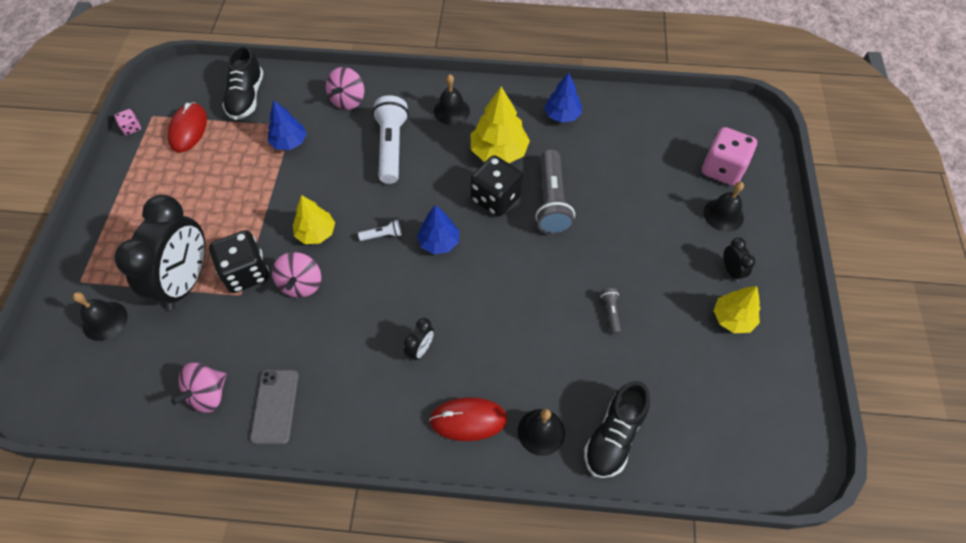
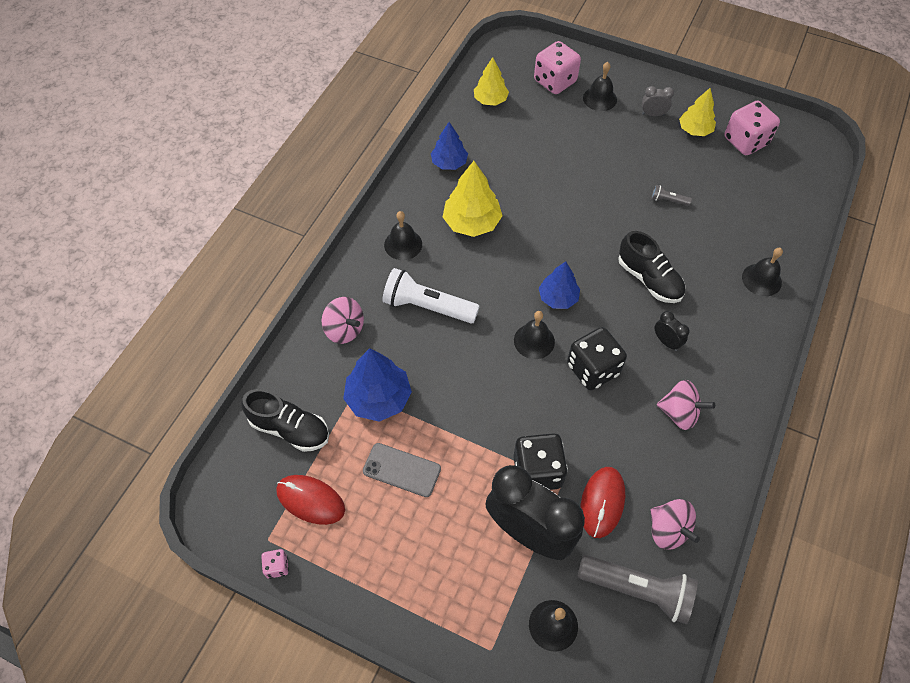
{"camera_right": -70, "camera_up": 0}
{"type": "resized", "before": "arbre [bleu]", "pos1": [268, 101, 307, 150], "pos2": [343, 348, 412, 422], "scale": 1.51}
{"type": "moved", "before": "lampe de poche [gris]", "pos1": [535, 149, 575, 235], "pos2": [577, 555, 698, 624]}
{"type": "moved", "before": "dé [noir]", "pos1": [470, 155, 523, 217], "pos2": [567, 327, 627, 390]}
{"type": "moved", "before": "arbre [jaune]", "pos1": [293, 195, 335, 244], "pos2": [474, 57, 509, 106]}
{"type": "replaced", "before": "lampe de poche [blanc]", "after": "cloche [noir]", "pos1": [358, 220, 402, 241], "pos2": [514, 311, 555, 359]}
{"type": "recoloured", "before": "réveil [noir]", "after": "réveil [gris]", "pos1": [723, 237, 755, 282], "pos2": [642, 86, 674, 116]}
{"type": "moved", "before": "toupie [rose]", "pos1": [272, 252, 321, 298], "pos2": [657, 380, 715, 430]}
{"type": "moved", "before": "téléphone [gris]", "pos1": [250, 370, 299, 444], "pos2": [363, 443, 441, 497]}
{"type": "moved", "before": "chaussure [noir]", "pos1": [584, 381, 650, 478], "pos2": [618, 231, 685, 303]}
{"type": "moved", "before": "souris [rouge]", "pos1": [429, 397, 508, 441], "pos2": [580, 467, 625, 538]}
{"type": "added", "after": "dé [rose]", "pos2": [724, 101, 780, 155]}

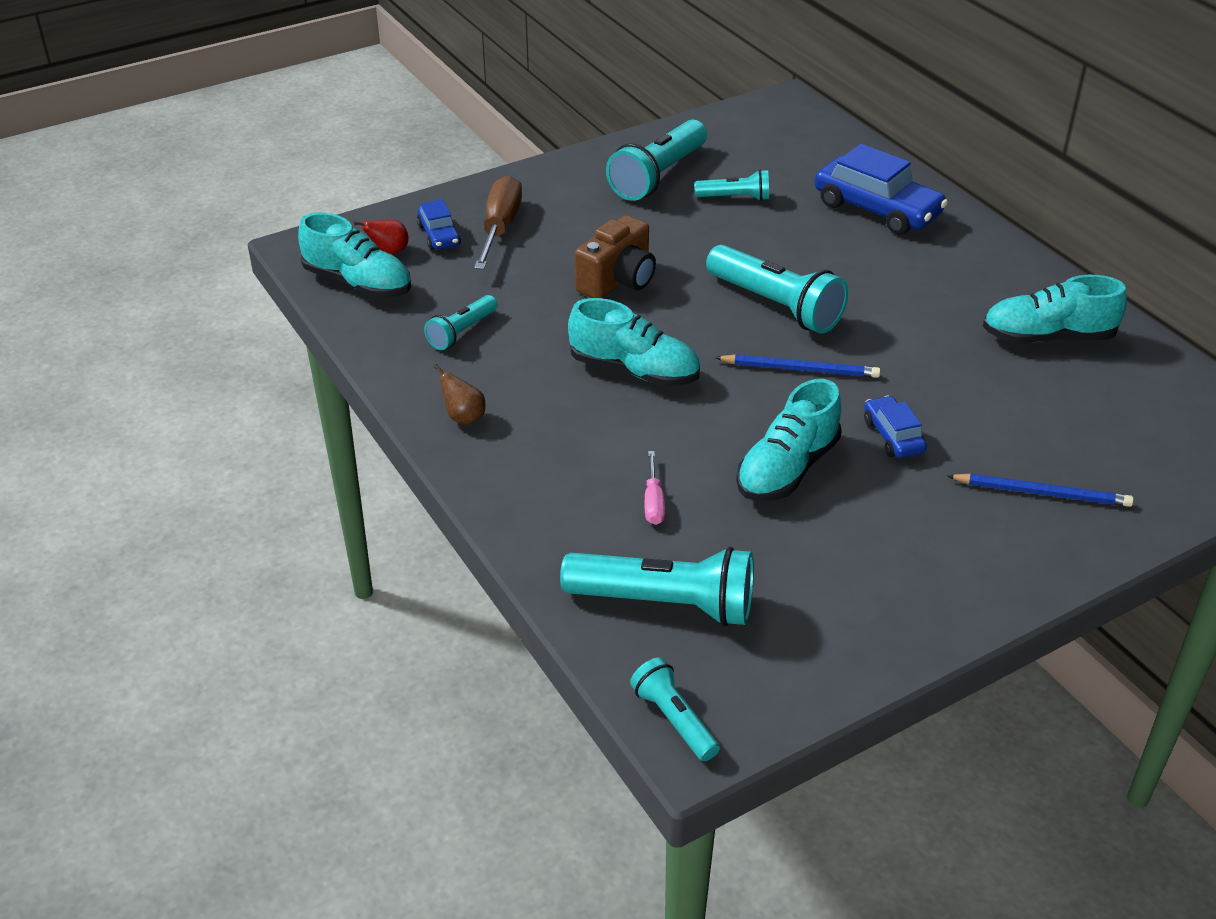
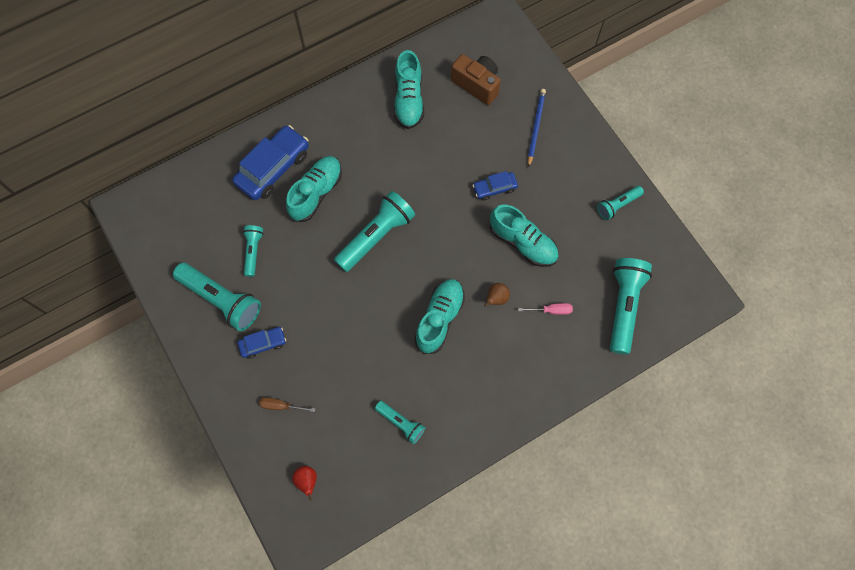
{"camera_right": -90, "camera_up": 30}
{"type": "resized", "before": "tournevis [marron]", "pos1": [474, 175, 522, 270], "pos2": [259, 397, 315, 412], "scale": 0.53}
{"type": "moved", "before": "voiture [bleu]", "pos1": [417, 199, 461, 250], "pos2": [237, 327, 286, 359]}
{"type": "moved", "before": "chaussure [turquoise]", "pos1": [298, 212, 411, 298], "pos2": [286, 156, 342, 222]}
{"type": "moved", "before": "appareil photo [marron]", "pos1": [575, 215, 656, 298], "pos2": [451, 54, 501, 105]}
{"type": "removed", "before": "crayon [bleu]", "pos1": [715, 354, 880, 378]}
{"type": "moved", "before": "poire [marron]", "pos1": [434, 364, 486, 425], "pos2": [484, 283, 510, 307]}
{"type": "moved", "before": "lampe de poche [turquoise]", "pos1": [630, 657, 720, 761], "pos2": [597, 186, 644, 220]}

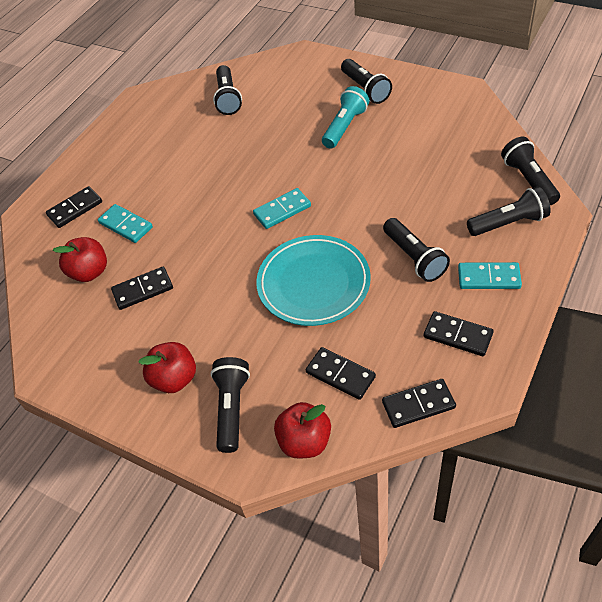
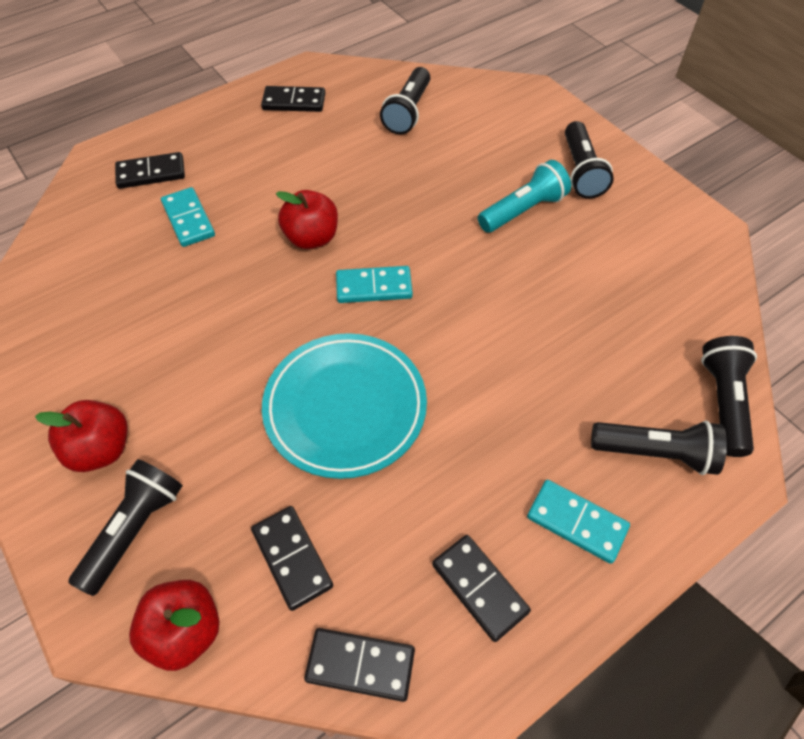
{"camera_right": 20, "camera_up": 5}
{"type": "removed", "before": "lampe de poche [noir]", "pos1": [383, 218, 450, 282]}
{"type": "moved", "before": "pomme [rouge]", "pos1": [53, 237, 107, 282], "pos2": [276, 190, 338, 249]}
{"type": "moved", "before": "domino [noir]", "pos1": [111, 267, 173, 310], "pos2": [261, 86, 325, 112]}

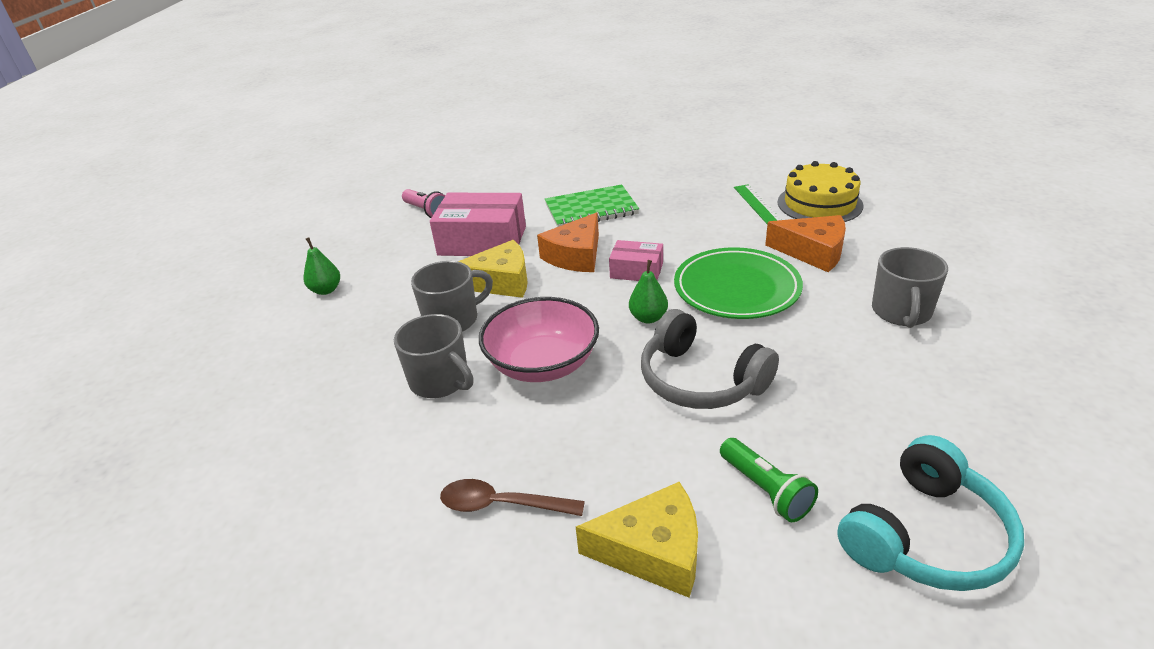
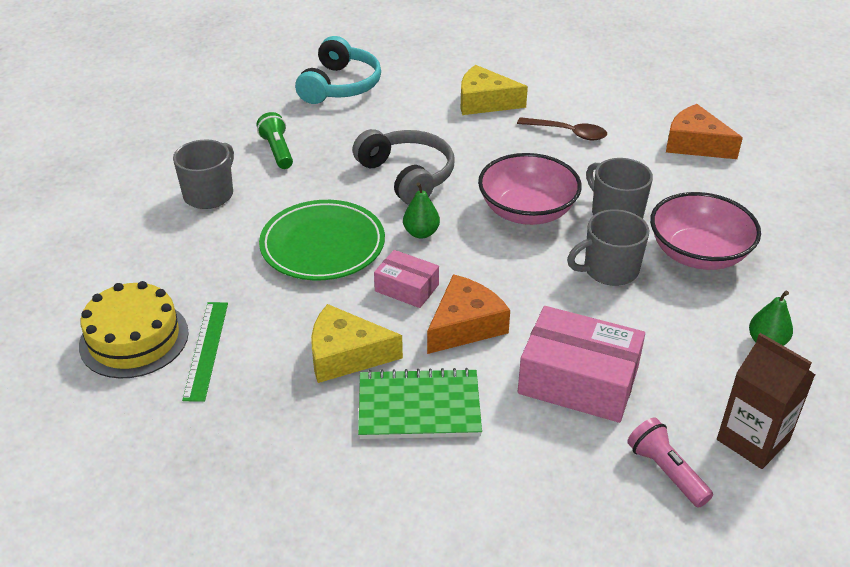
{"camera_right": -170, "camera_up": 5}
{"type": "moved", "before": "fromage [orange]", "pos1": [765, 215, 846, 272], "pos2": [666, 104, 743, 159]}
{"type": "moved", "before": "fromage [jaune]", "pos1": [458, 240, 528, 298], "pos2": [311, 304, 403, 383]}
{"type": "turned", "before": "casque audio [turquoise]", "pos1": [837, 435, 1024, 591], "pos2": [295, 36, 381, 104], "turn": 135}
{"type": "moved", "before": "lampe de poche [vert]", "pos1": [720, 438, 818, 522], "pos2": [256, 112, 293, 169]}
{"type": "added", "after": "bol [rose]", "pos2": [650, 192, 761, 270]}
{"type": "added", "after": "brique de lait [marron]", "pos2": [717, 333, 815, 469]}

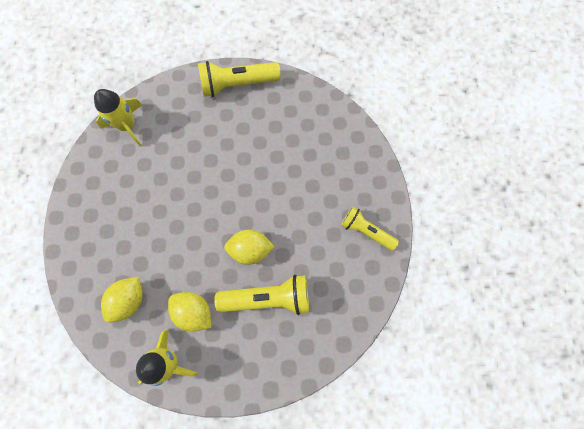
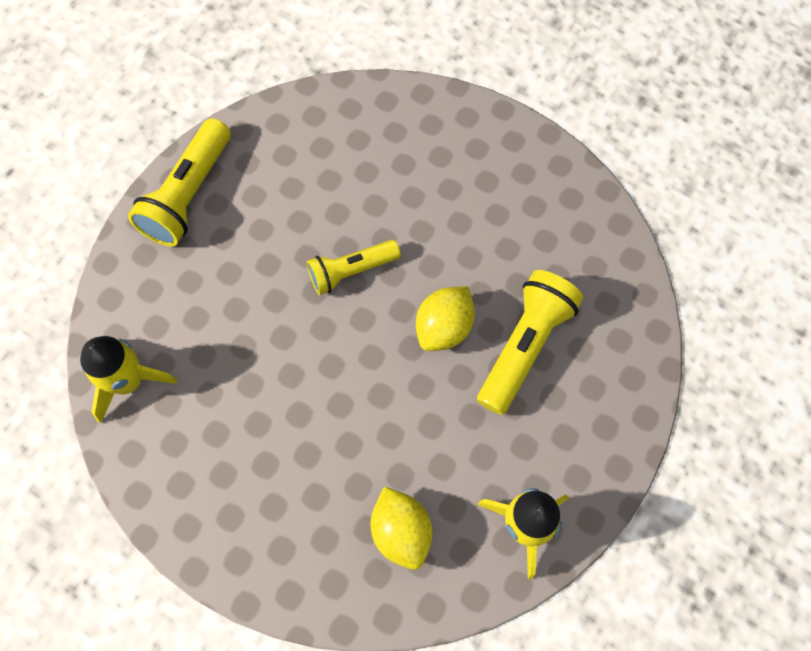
{"camera_right": -55, "camera_up": -5}
{"type": "moved", "before": "lampe de poche [jaune]", "pos1": [341, 207, 399, 251], "pos2": [307, 240, 401, 295]}
{"type": "removed", "before": "citron [jaune]", "pos1": [168, 292, 211, 332]}

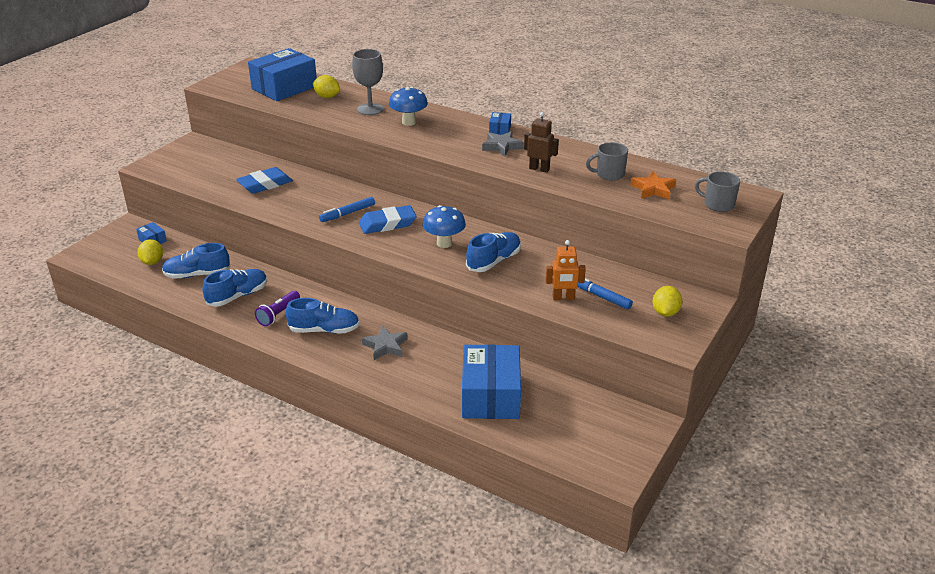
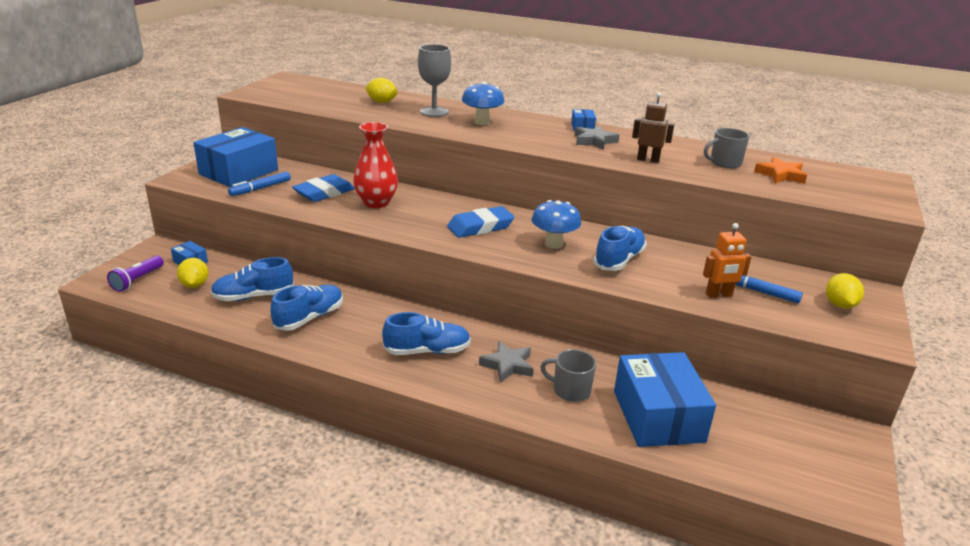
{"camera_right": -10, "camera_up": -5}
{"type": "moved", "before": "boîte [bleu]", "pos1": [248, 48, 317, 101], "pos2": [193, 127, 278, 187]}
{"type": "moved", "before": "tasse [gris]", "pos1": [695, 171, 740, 212], "pos2": [540, 349, 596, 402]}
{"type": "moved", "before": "feutre [bleu]", "pos1": [319, 197, 375, 222], "pos2": [228, 171, 291, 196]}
{"type": "moved", "before": "lampe de poche [violet]", "pos1": [255, 291, 300, 326], "pos2": [107, 256, 164, 292]}
{"type": "added", "after": "vase [rouge]", "pos2": [353, 122, 398, 208]}

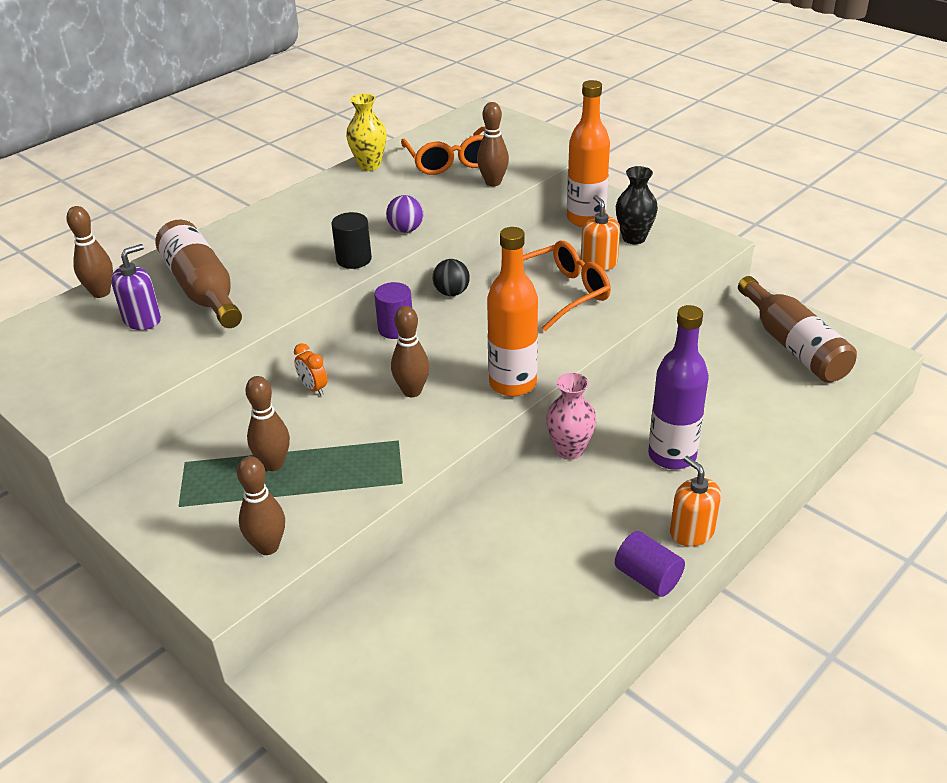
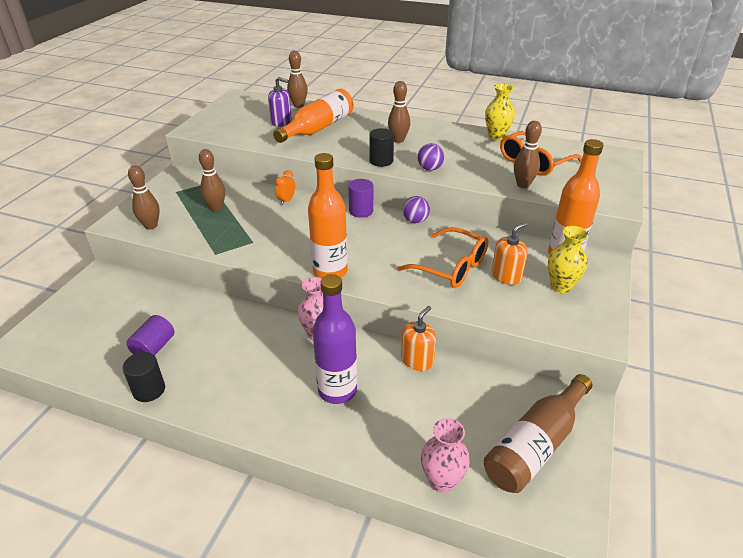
{"camera_right": 65, "camera_up": 0}
{"type": "recoloured", "before": "vase [noir]", "after": "vase [jaune]", "pos1": [616, 166, 658, 244], "pos2": [548, 226, 588, 293]}
{"type": "recoloured", "before": "bouteille [marron]", "after": "bouteille [orange]", "pos1": [155, 220, 242, 328], "pos2": [273, 89, 354, 143]}
{"type": "recoloured", "before": "balle [noir]", "after": "balle [violet]", "pos1": [433, 259, 470, 296], "pos2": [403, 196, 430, 223]}
{"type": "moved", "before": "quille [marron]", "pos1": [391, 306, 430, 397], "pos2": [388, 81, 410, 143]}
{"type": "moved", "before": "distributeur de savon [orange]", "pos1": [670, 456, 721, 546], "pos2": [401, 306, 436, 371]}
{"type": "moved", "before": "cylindre [violet]", "pos1": [615, 531, 685, 597], "pos2": [126, 315, 174, 356]}
{"type": "added", "after": "cylindre [noir]", "pos2": [122, 352, 165, 402]}
{"type": "added", "after": "vase [rose]", "pos2": [421, 418, 470, 493]}

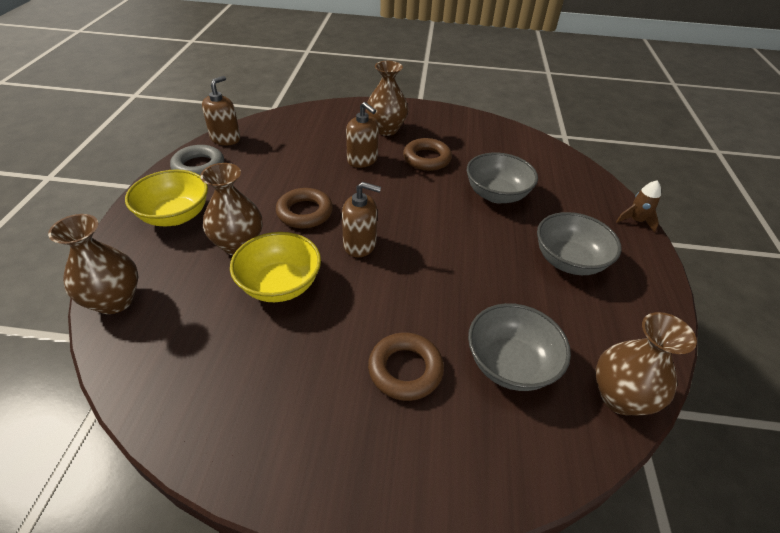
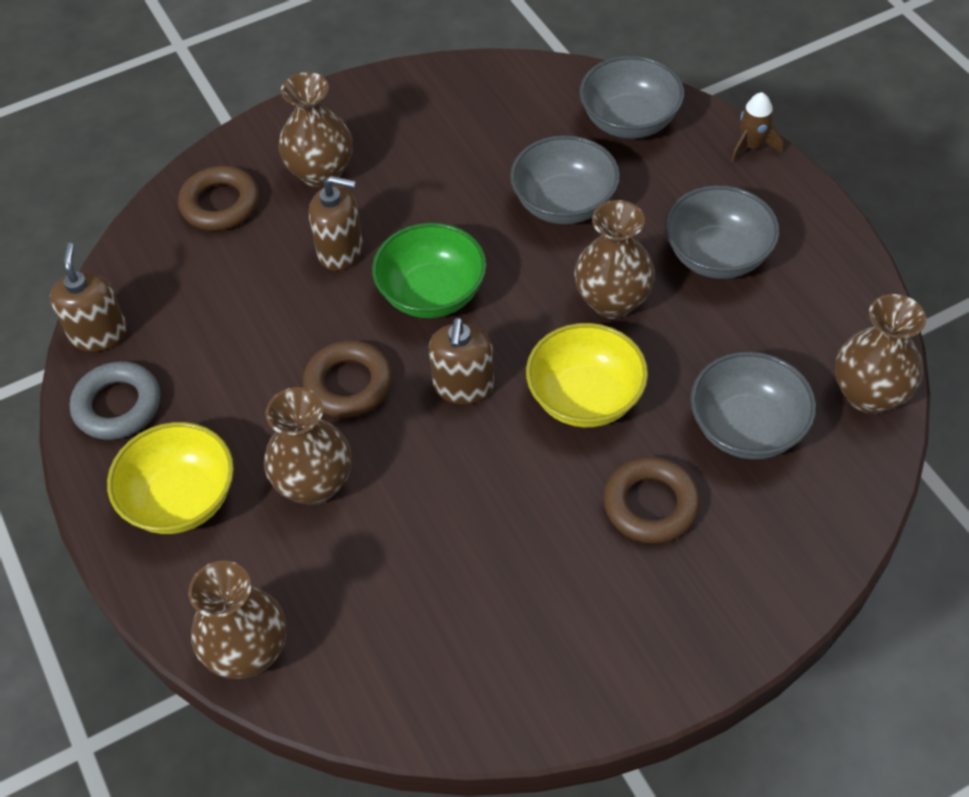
{"camera_right": -30, "camera_up": 10}
{"type": "moved", "before": "anneau [marron]", "pos1": [403, 138, 452, 171], "pos2": [178, 166, 259, 231]}
{"type": "turned", "before": "distributeur de savon [marron]", "pos1": [342, 182, 381, 257], "pos2": [429, 318, 494, 404], "turn": 120}
{"type": "moved", "before": "bol [jaune]", "pos1": [230, 232, 321, 302], "pos2": [526, 323, 648, 427]}
{"type": "added", "after": "bol [gris]", "pos2": [579, 56, 684, 139]}
{"type": "added", "after": "vase [marron]", "pos2": [574, 200, 655, 319]}
{"type": "added", "after": "bol [vert]", "pos2": [372, 223, 487, 318]}

